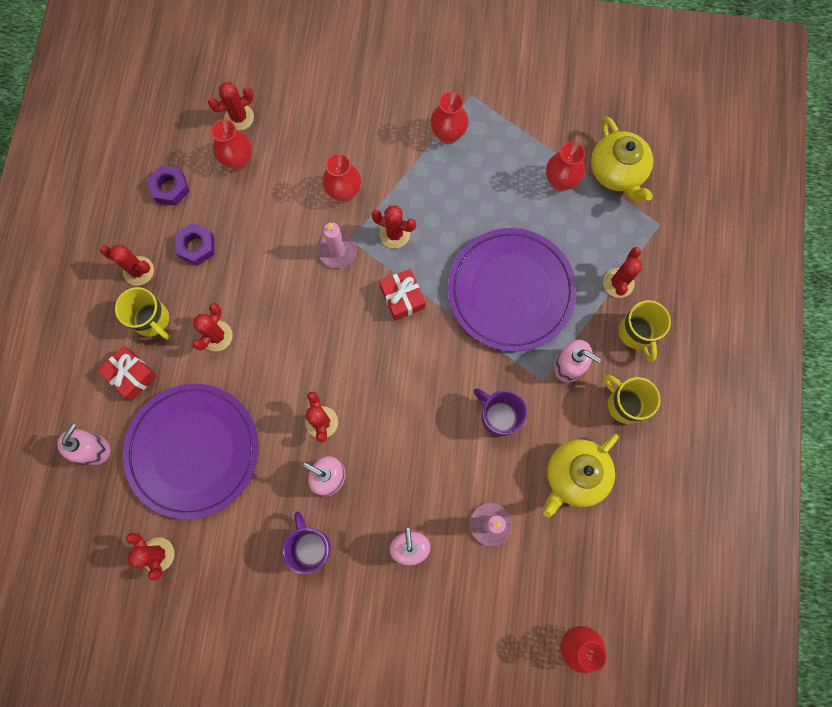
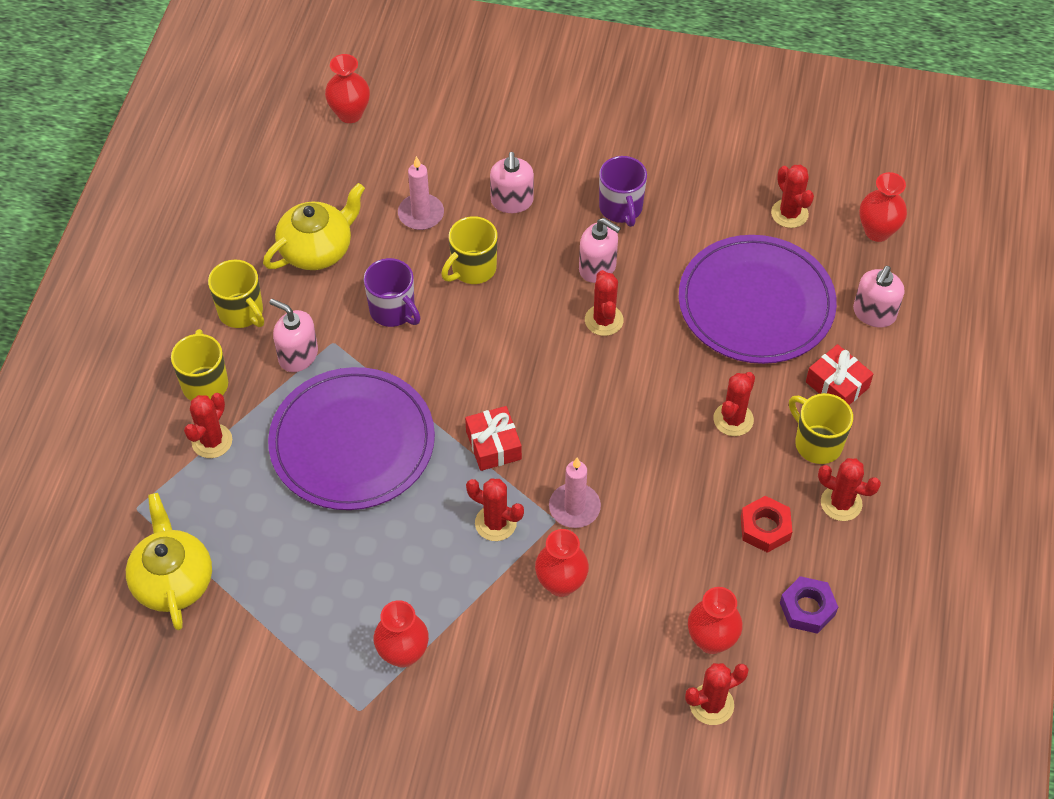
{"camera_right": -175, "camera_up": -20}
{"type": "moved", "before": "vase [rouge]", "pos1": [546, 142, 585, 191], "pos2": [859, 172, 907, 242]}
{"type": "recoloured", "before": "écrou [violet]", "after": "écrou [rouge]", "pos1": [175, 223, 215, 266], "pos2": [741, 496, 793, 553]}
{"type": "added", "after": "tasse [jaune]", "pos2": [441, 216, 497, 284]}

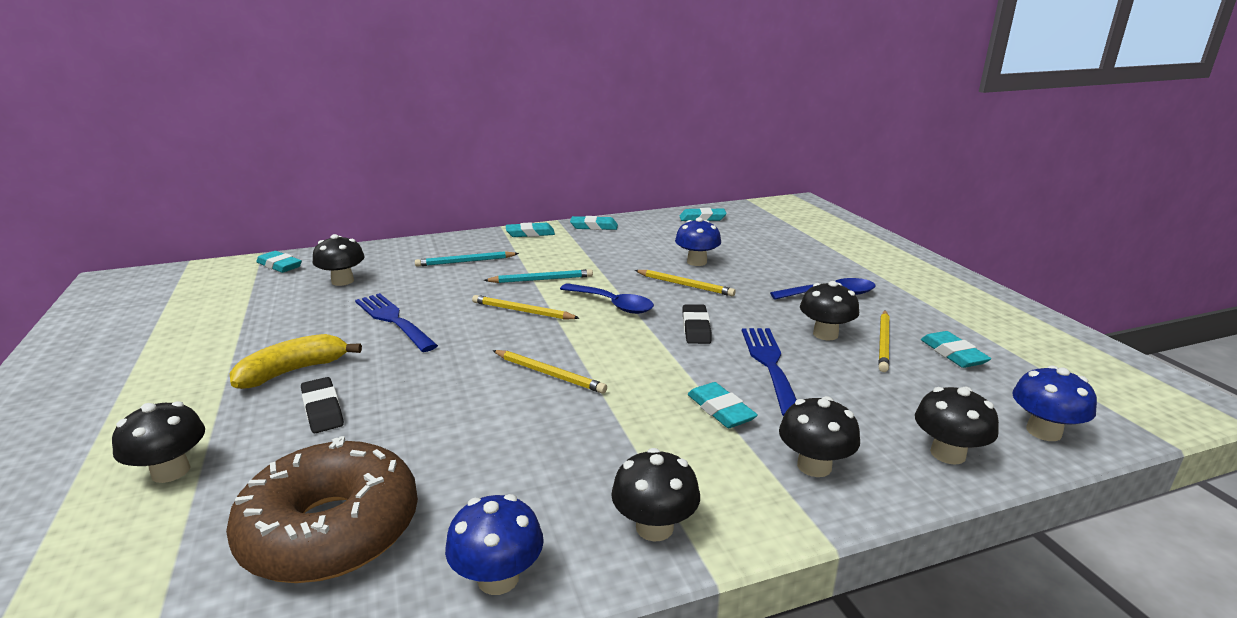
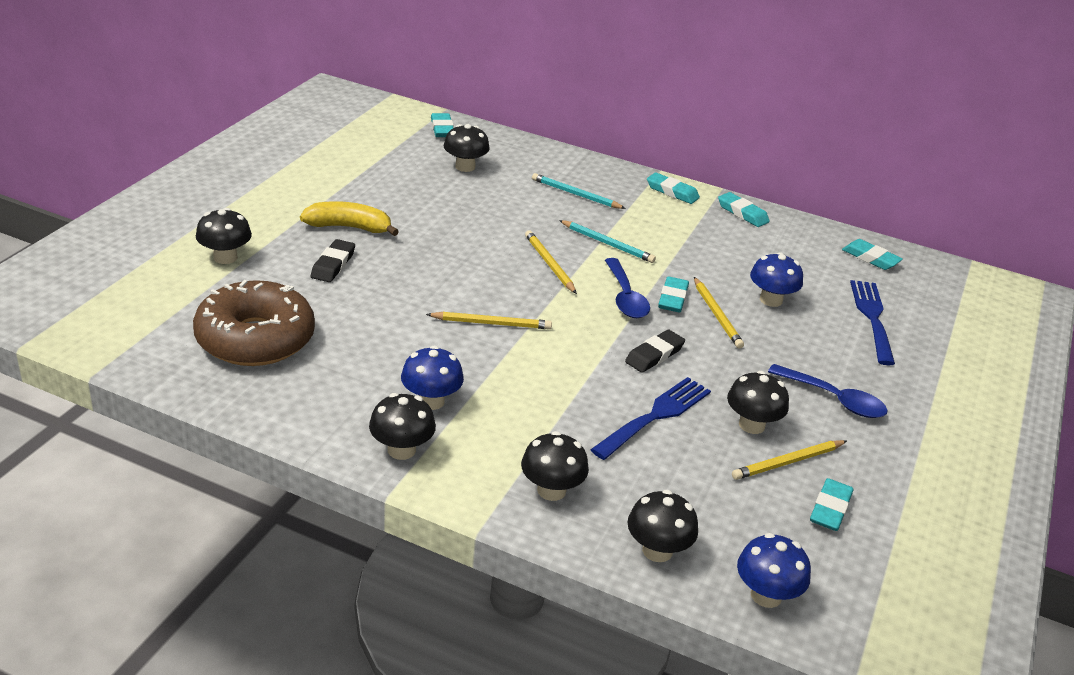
{"camera_right": 40, "camera_up": 10}
{"type": "moved", "before": "fourchette [bleu]", "pos1": [355, 293, 438, 352], "pos2": [850, 280, 895, 365]}
{"type": "turned", "before": "crayon [jaune]", "pos1": [492, 350, 607, 394], "pos2": [426, 312, 552, 329], "turn": -75}
{"type": "moved", "before": "gomme [turquoise]", "pos1": [688, 382, 758, 428], "pos2": [658, 276, 689, 313]}
{"type": "moved", "before": "champignon [bleu]", "pos1": [445, 494, 544, 595], "pos2": [401, 346, 464, 410]}

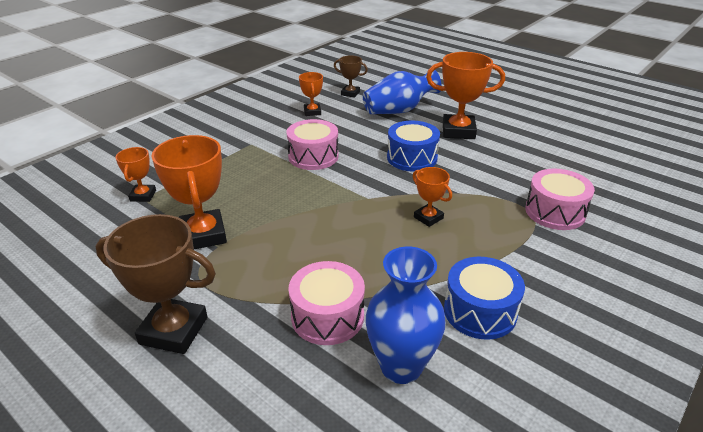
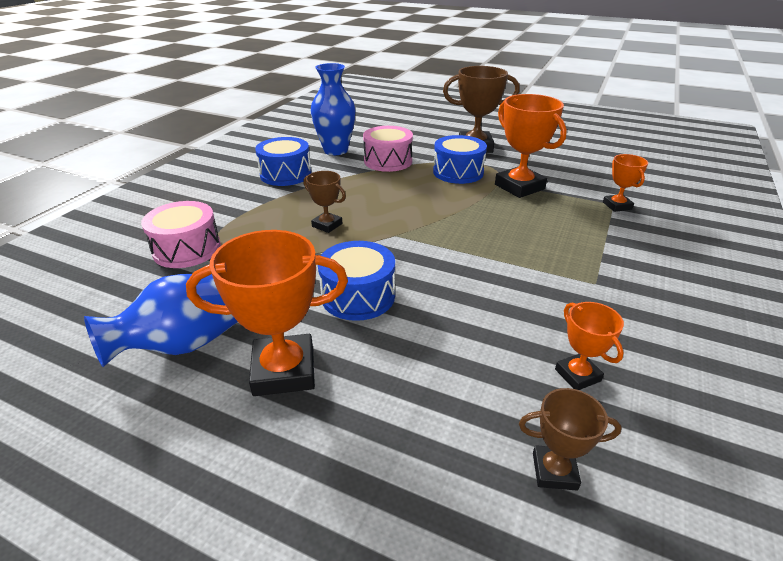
{"camera_right": 165, "camera_up": 0}
{"type": "moved", "before": "vase [bleu]", "pos1": [363, 70, 441, 114], "pos2": [84, 274, 238, 367]}
{"type": "removed", "before": "tambour [rose]", "pos1": [287, 119, 339, 170]}
{"type": "recoloured", "before": "trophée [orange]", "after": "trophée [marron]", "pos1": [413, 167, 452, 227], "pos2": [303, 171, 346, 233]}
{"type": "added", "after": "tambour [bleu]", "pos2": [433, 135, 487, 184]}

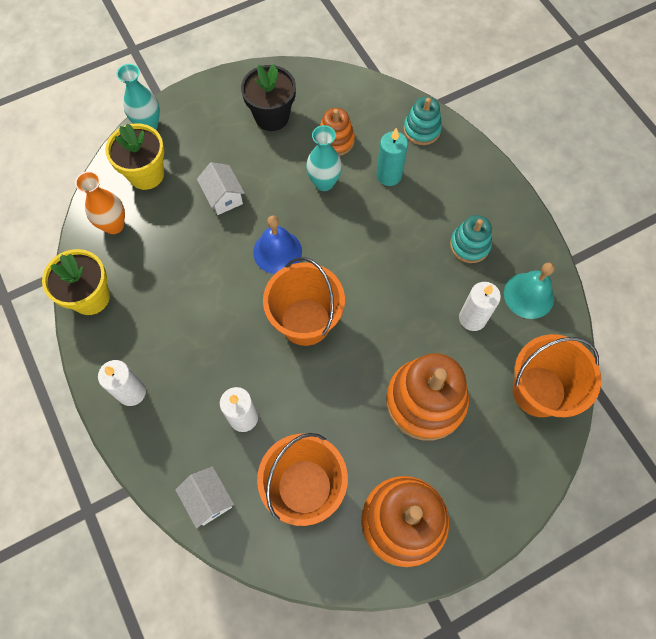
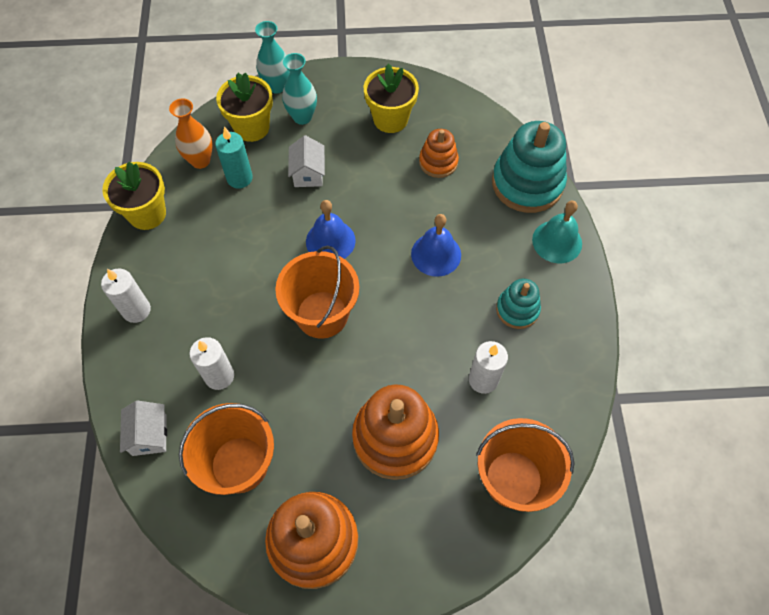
{"camera_right": 25, "camera_up": -5}
{"type": "recoloured", "before": "pot de fleurs [noir]", "after": "pot de fleurs [jaune]", "pos1": [241, 64, 296, 131], "pos2": [364, 64, 419, 133]}
{"type": "resized", "before": "jouet à empiler [turquoise]", "pos1": [403, 97, 442, 145], "pos2": [492, 121, 567, 213], "scale": 1.82}
{"type": "moved", "before": "vase [turquoise]", "pos1": [306, 125, 342, 191], "pos2": [282, 53, 317, 125]}
{"type": "moved", "before": "bougie [turquoise]", "pos1": [377, 128, 408, 186], "pos2": [215, 127, 253, 189]}
{"type": "moved", "before": "cloche [turquoise]", "pos1": [504, 262, 555, 319], "pos2": [532, 201, 582, 263]}
{"type": "added", "after": "cloche [bleu]", "pos2": [411, 214, 461, 277]}

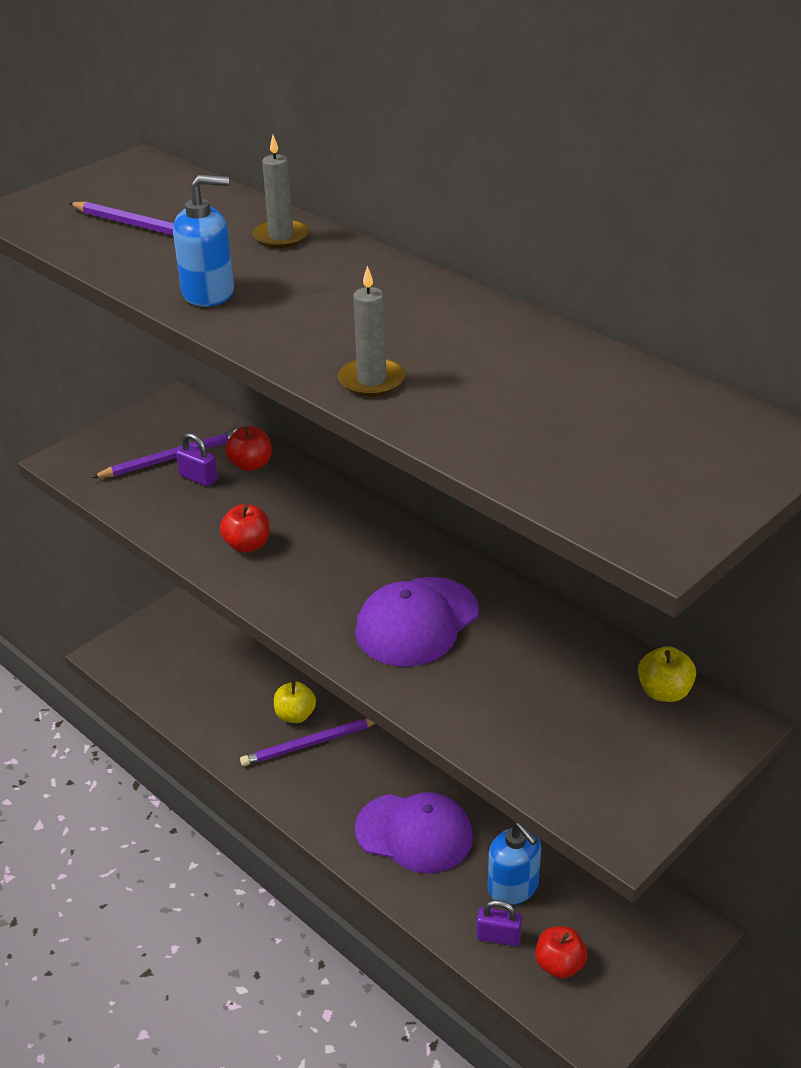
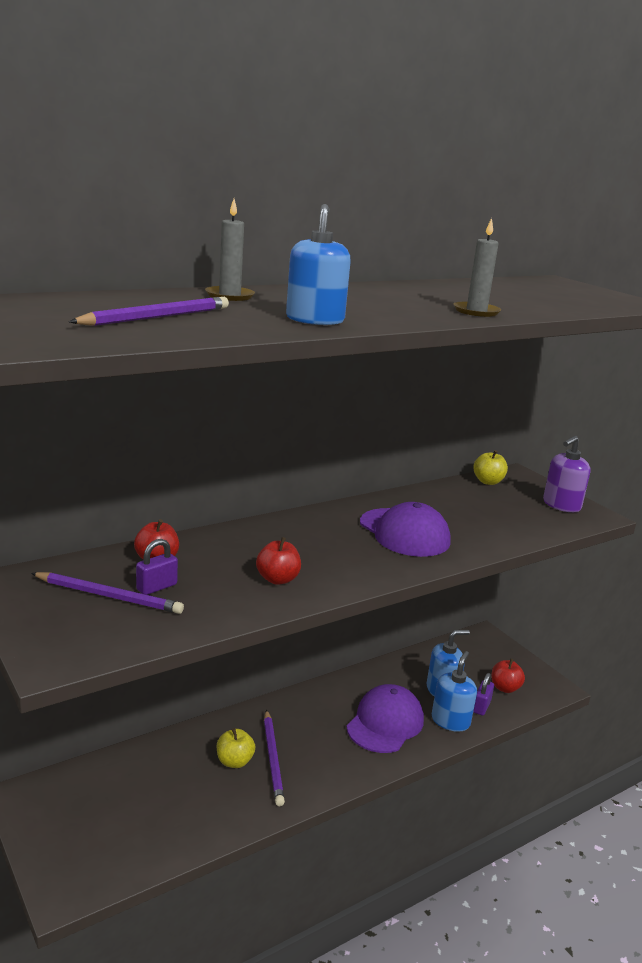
{"camera_right": -80, "camera_up": -15}
{"type": "turned", "before": "crayon [violet]", "pos1": [91, 429, 237, 478], "pos2": [31, 572, 184, 614], "turn": 120}
{"type": "added", "after": "distributeur de savon [violet]", "pos2": [543, 436, 591, 512]}
{"type": "added", "after": "distributeur de savon [bleu]", "pos2": [432, 651, 477, 732]}

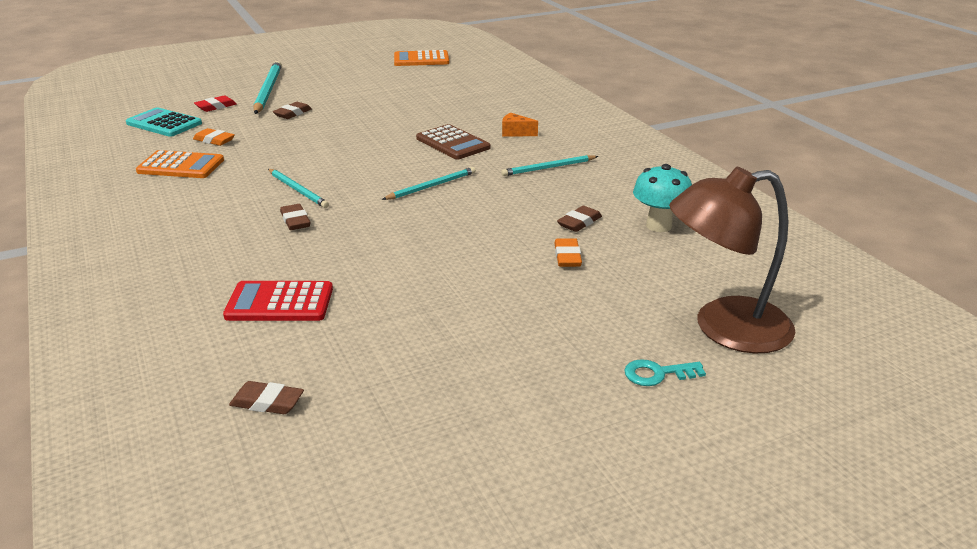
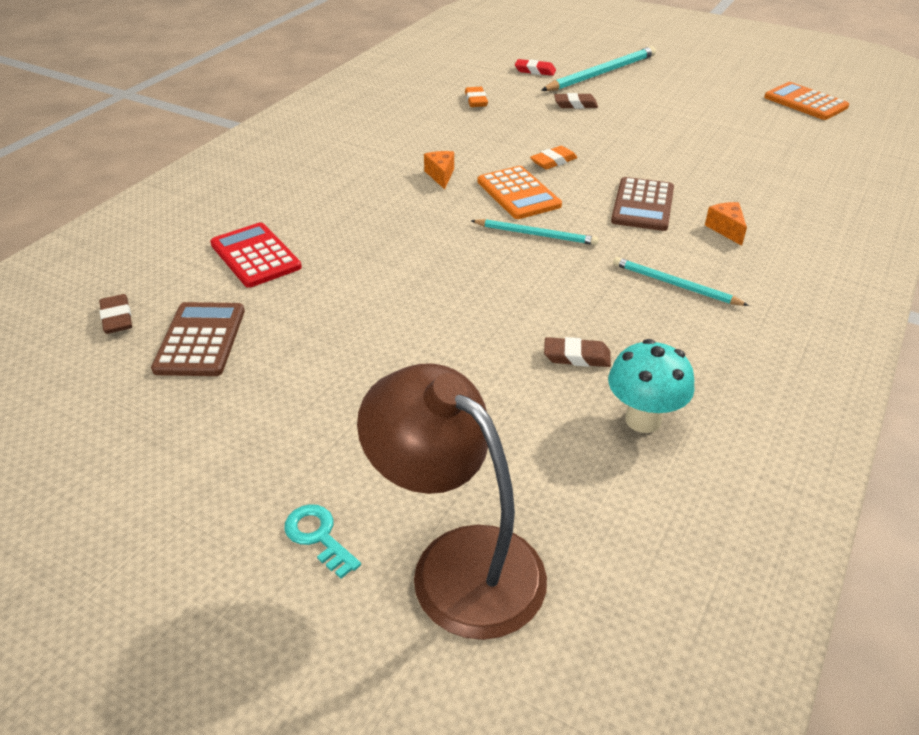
{"camera_right": 55, "camera_up": 10}
{"type": "removed", "before": "calculatrice [turquoise]", "pos1": [126, 107, 202, 137]}
{"type": "moved", "before": "calculatrice [orange]", "pos1": [136, 150, 224, 178], "pos2": [478, 166, 562, 219]}
{"type": "replaced", "before": "crayon [turquoise]", "after": "fromage [orange]", "pos1": [268, 169, 329, 208], "pos2": [424, 151, 454, 189]}
{"type": "removed", "before": "gomme [marron]", "pos1": [280, 204, 310, 230]}
{"type": "moved", "before": "gomme [orange]", "pos1": [555, 238, 582, 267], "pos2": [530, 146, 577, 170]}
{"type": "added", "after": "calculatrice [marron]", "pos2": [151, 302, 245, 376]}

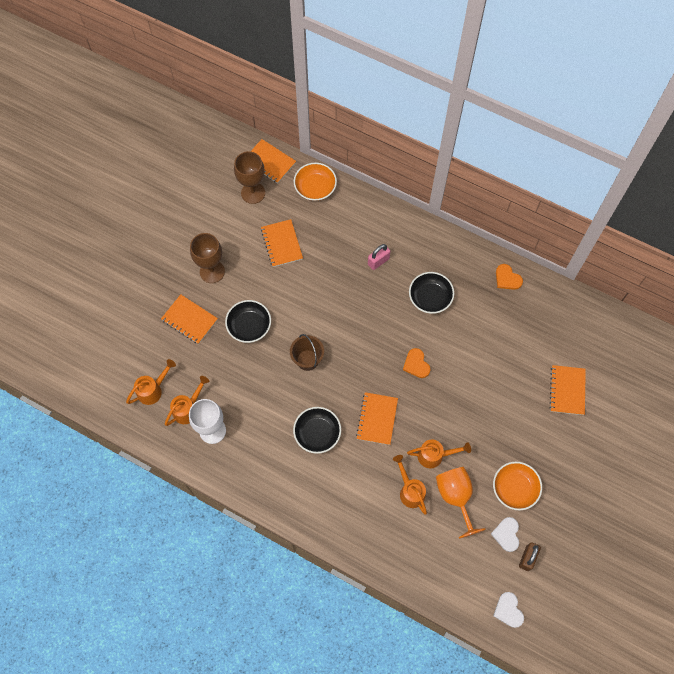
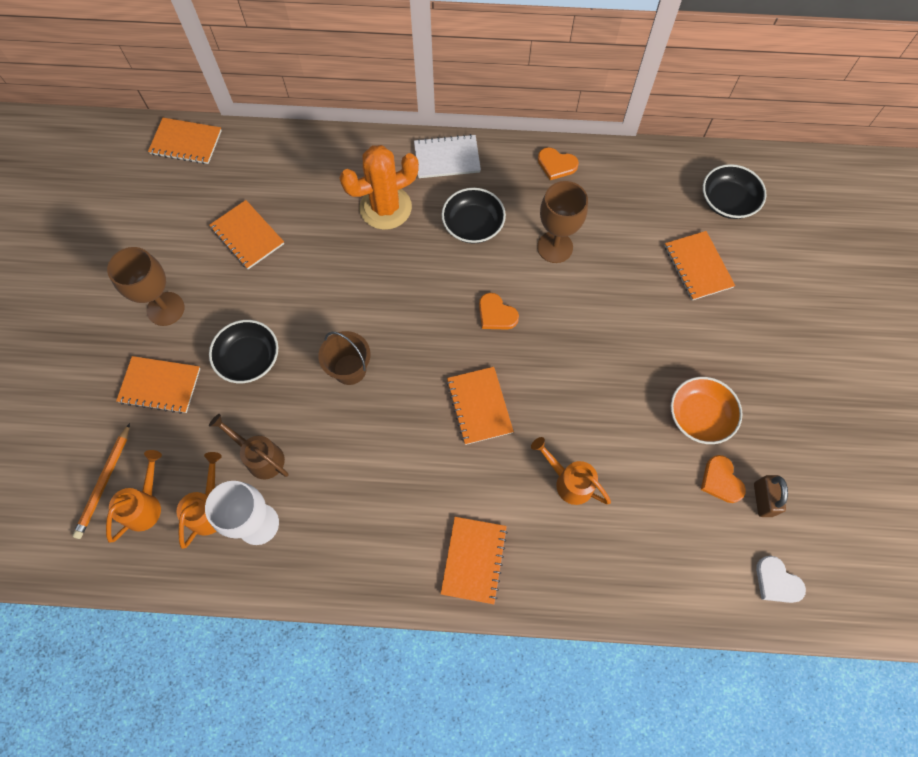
{"camera_right": -25, "camera_up": 0}
{"type": "moved", "before": "verre à pied [marron]", "pos1": [234, 151, 265, 204], "pos2": [537, 181, 588, 263]}
{"type": "removed", "before": "bol [orange]", "pos1": [294, 163, 337, 201]}
{"type": "replaced", "before": "cadenas [rose]", "after": "cactus [orange]", "pos1": [368, 244, 390, 270], "pos2": [340, 145, 419, 230]}
{"type": "moved", "before": "bol [noir]", "pos1": [293, 407, 341, 454], "pos2": [703, 164, 766, 219]}
{"type": "removed", "before": "arrosoir [orange]", "pos1": [407, 439, 471, 468]}
{"type": "removed", "before": "verre à pied [orange]", "pos1": [436, 467, 486, 539]}
{"type": "recoloured", "before": "cœur [blanc]", "after": "cœur [orange]", "pos1": [491, 517, 519, 552], "pos2": [701, 455, 746, 503]}
{"type": "added", "after": "carnet [blanc]", "pos2": [414, 134, 481, 178]}
{"type": "added", "after": "arrosoir [marron]", "pos2": [209, 414, 289, 479]}
{"type": "added", "after": "crayon [orange]", "pos2": [72, 423, 130, 539]}
{"type": "added", "after": "carnet [orange]", "pos2": [441, 517, 508, 604]}

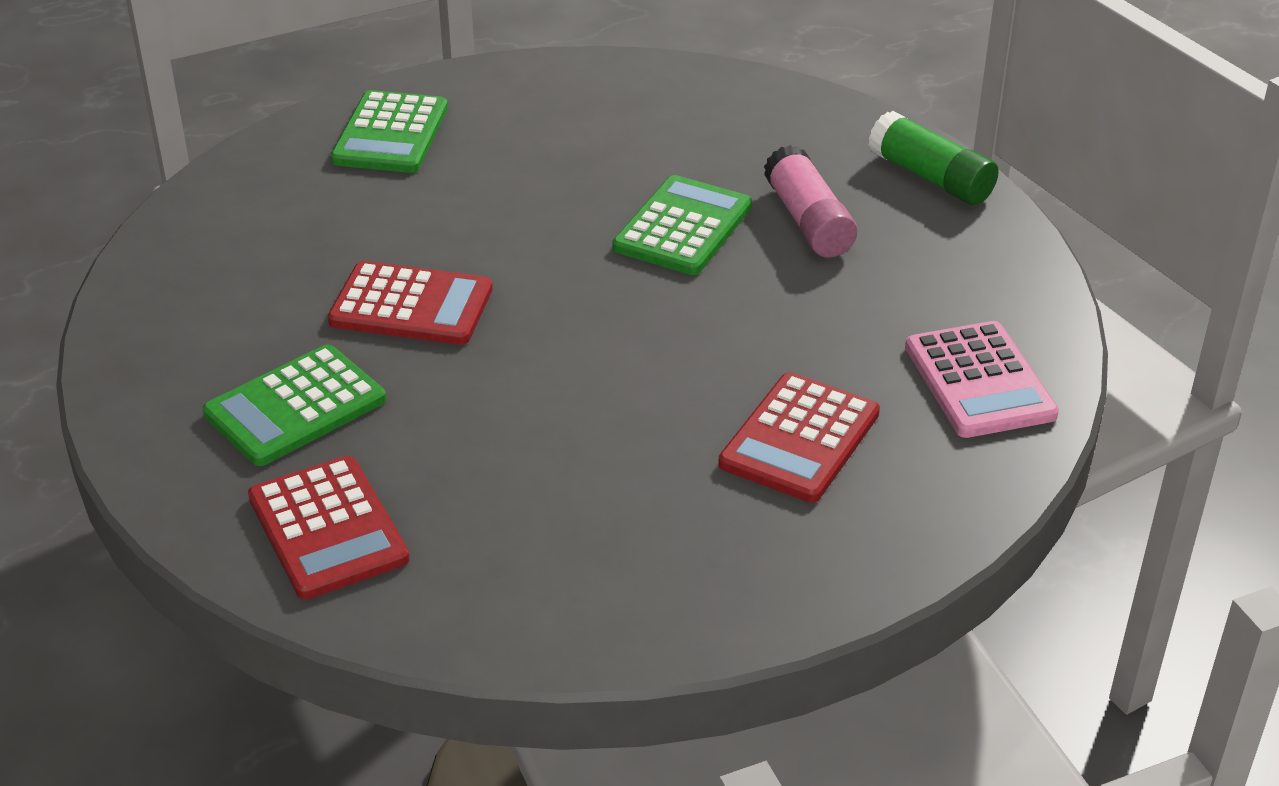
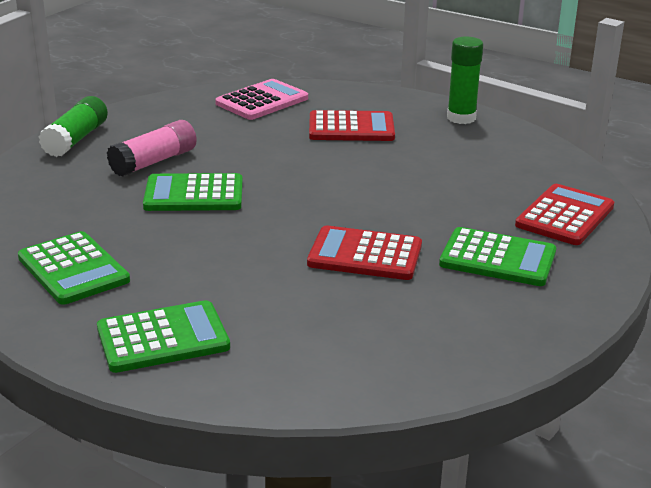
{"camera_right": -120, "camera_up": -10}
{"type": "turned", "before": "calculatrice [rouge]", "pos1": [328, 261, 493, 345], "pos2": [307, 225, 422, 280], "turn": -60}
{"type": "added", "after": "bâton de colle [vert]", "pos2": [447, 37, 483, 124]}
{"type": "added", "after": "calculatrice [vert]", "pos2": [18, 231, 130, 305]}

